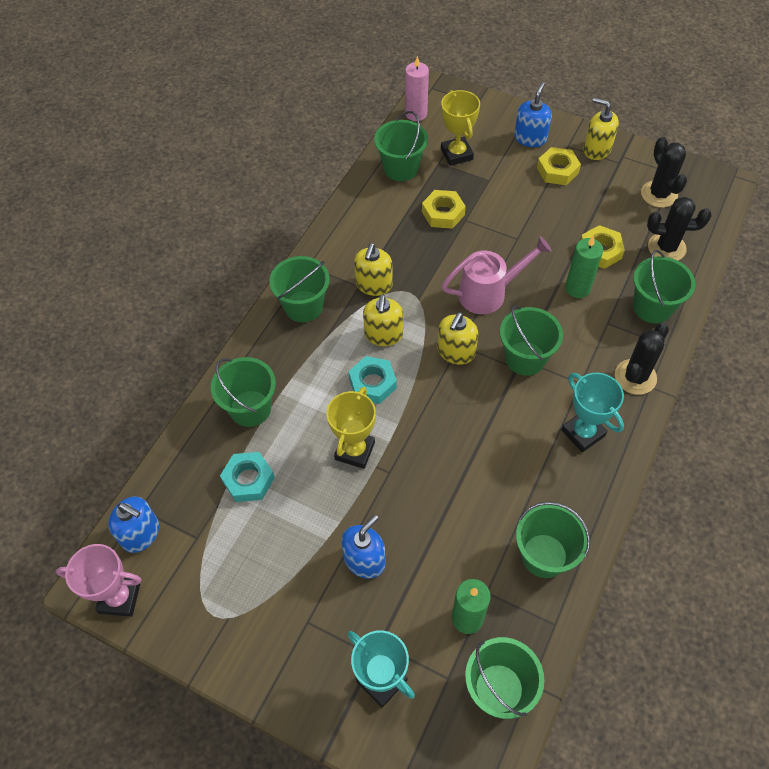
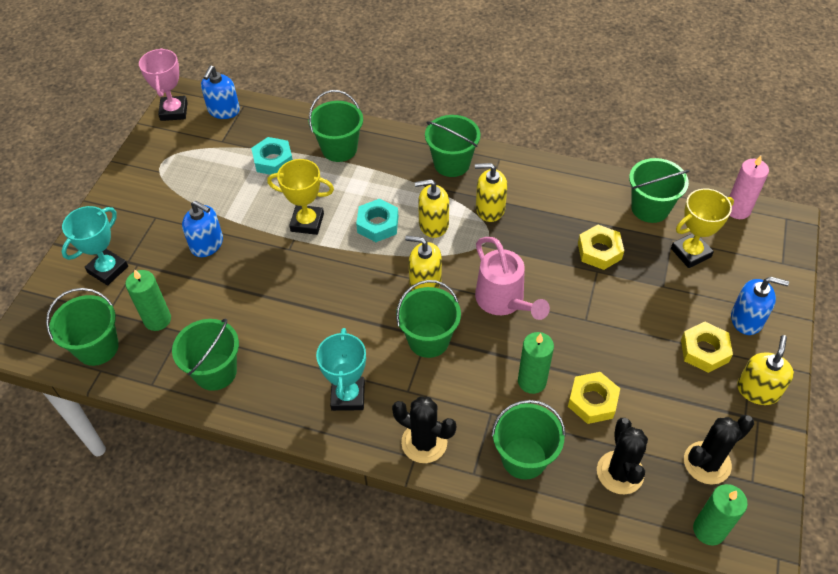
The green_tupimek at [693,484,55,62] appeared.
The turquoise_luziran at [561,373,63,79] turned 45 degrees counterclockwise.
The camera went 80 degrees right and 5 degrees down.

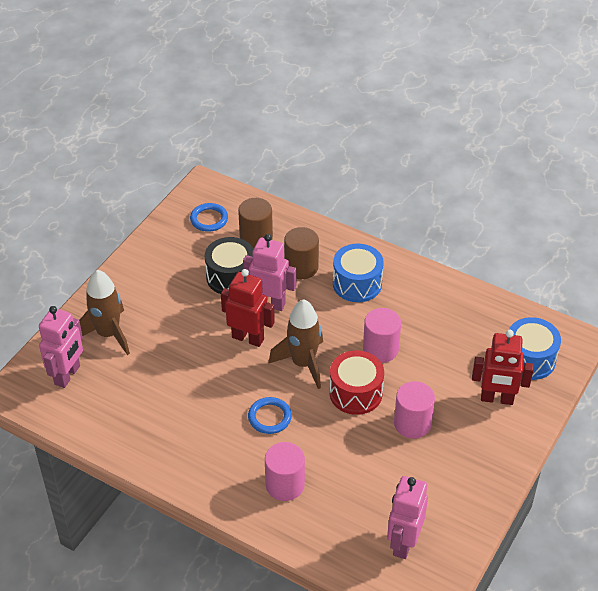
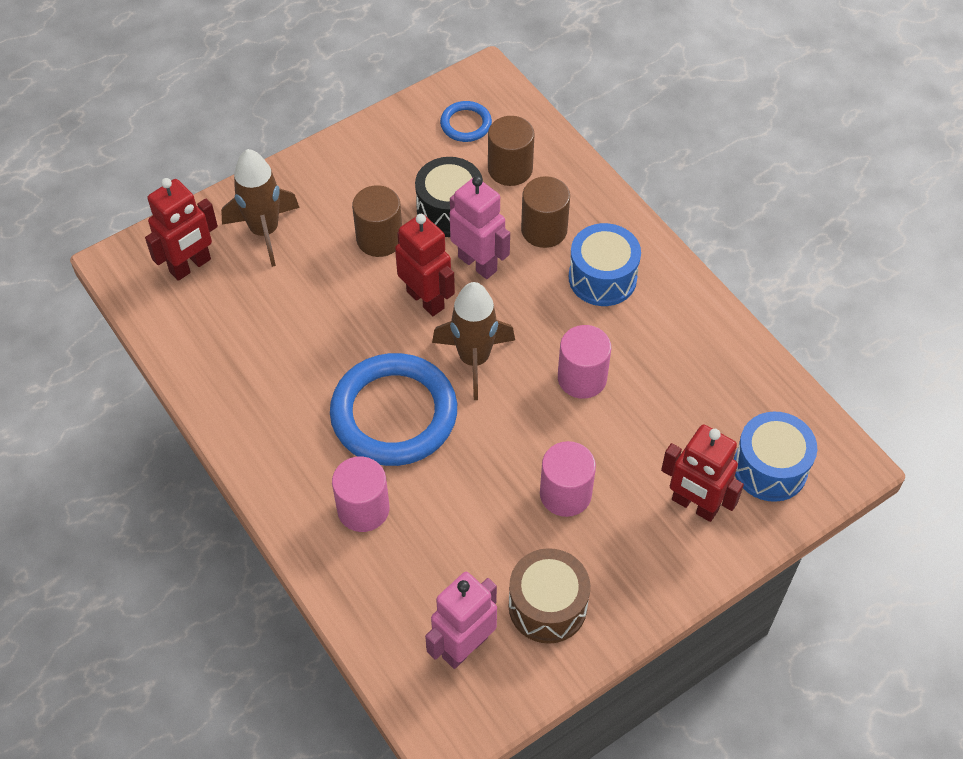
The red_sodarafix at [329,350,55,65] disappeared.
The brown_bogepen at [352,185,50,72] appeared.
The brown_sodarafix at [509,548,81,96] appeared.
The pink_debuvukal at [39,306,44,82] became the red_debuvukal at [145,178,73,103].
The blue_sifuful at [248,397,44,37] changed to 2.16 times the size.
The camera went 25 degrees right and 10 degrees up.

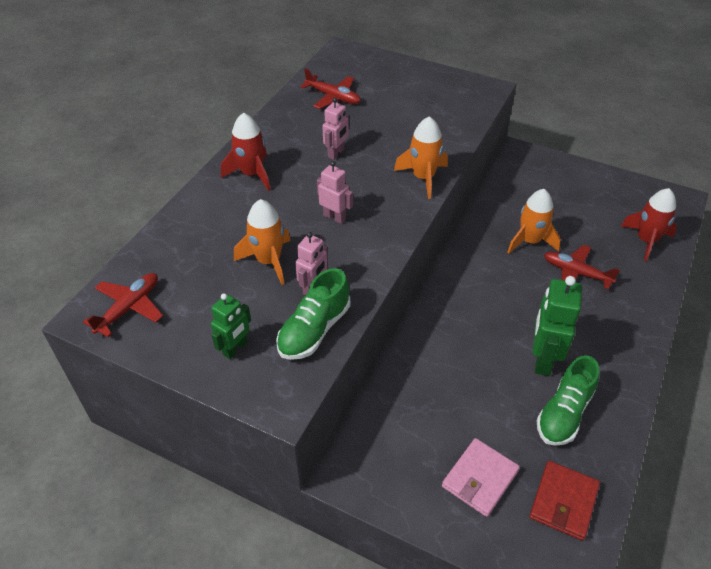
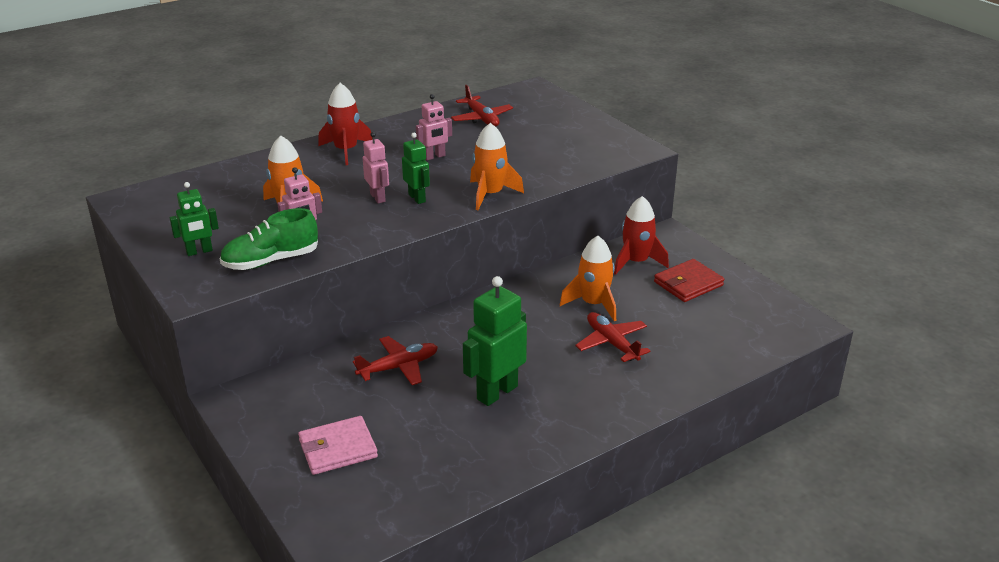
The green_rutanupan at [537,355,62,91] disappeared.
The green_debuvukal at [402,133,28,71] appeared.
The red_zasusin moved from [83,273,80,64] to [353,336,85,49].
The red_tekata moved from [530,461,70,79] to [654,259,70,43].
The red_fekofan moved from [621,188,56,73] to [614,196,55,79].
The camera went 30 degrees right and 15 degrees down.

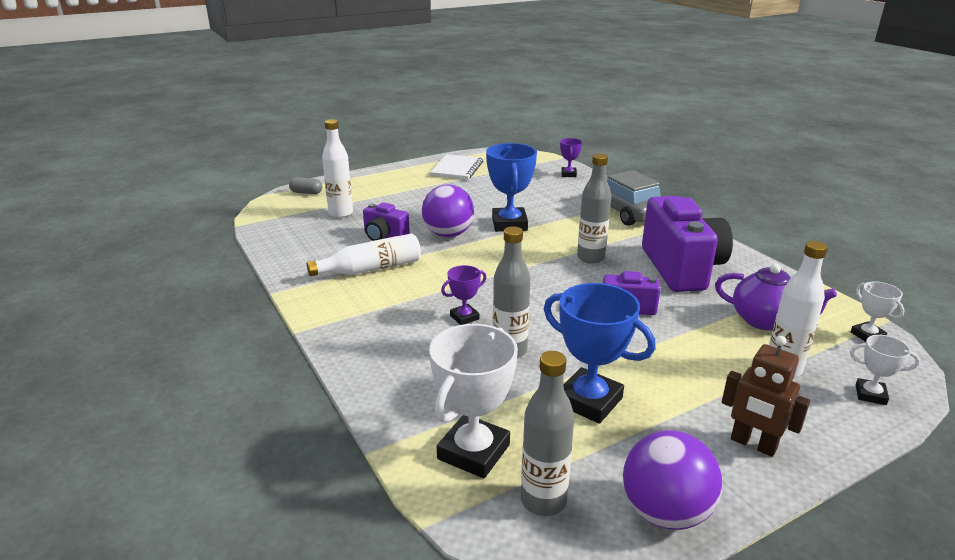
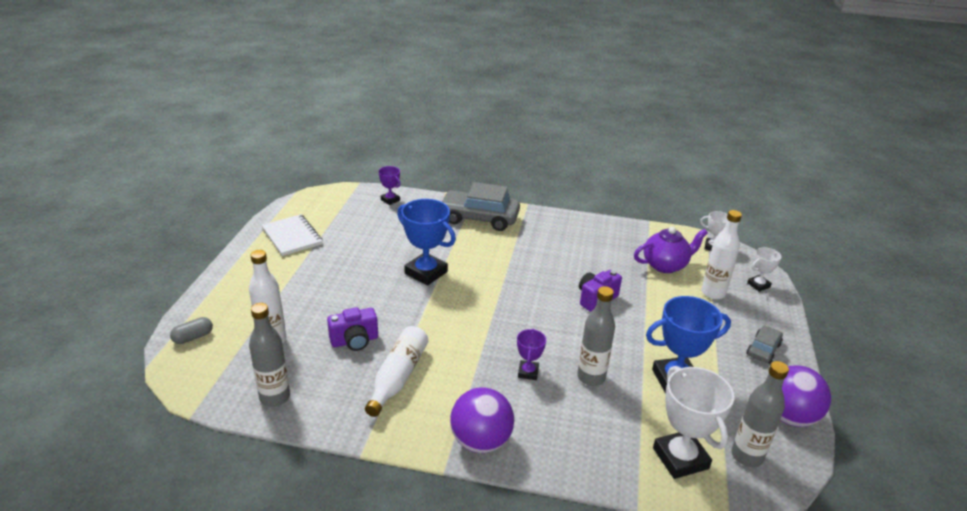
The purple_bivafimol at [642,196,91,96] disappeared.
The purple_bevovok moved from [422,184,52,53] to [450,387,64,66].
The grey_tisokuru moved from [577,153,34,110] to [249,303,41,104].
The brown_debuvukal at [722,336,88,121] was replaced by the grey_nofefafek at [747,326,36,38].
The camera went 50 degrees left and 5 degrees up.

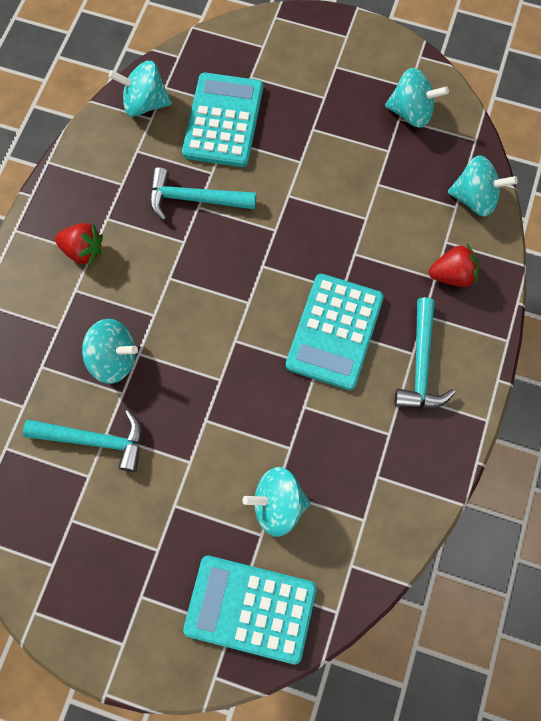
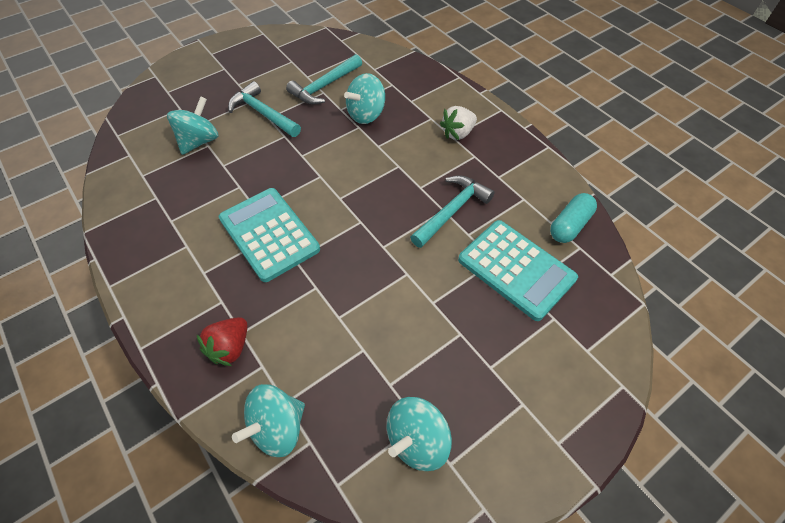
The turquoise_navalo at [183,556,134,108] disappeared.
The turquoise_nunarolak moved from [394,297,61,111] to [228,81,73,56].
The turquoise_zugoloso at [109,61,63,56] was replaced by the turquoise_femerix at [550,193,47,50].
The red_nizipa at [55,223,48,43] became the white_nizipa at [440,106,37,34].
The camera went 125 degrees right and 15 degrees down.

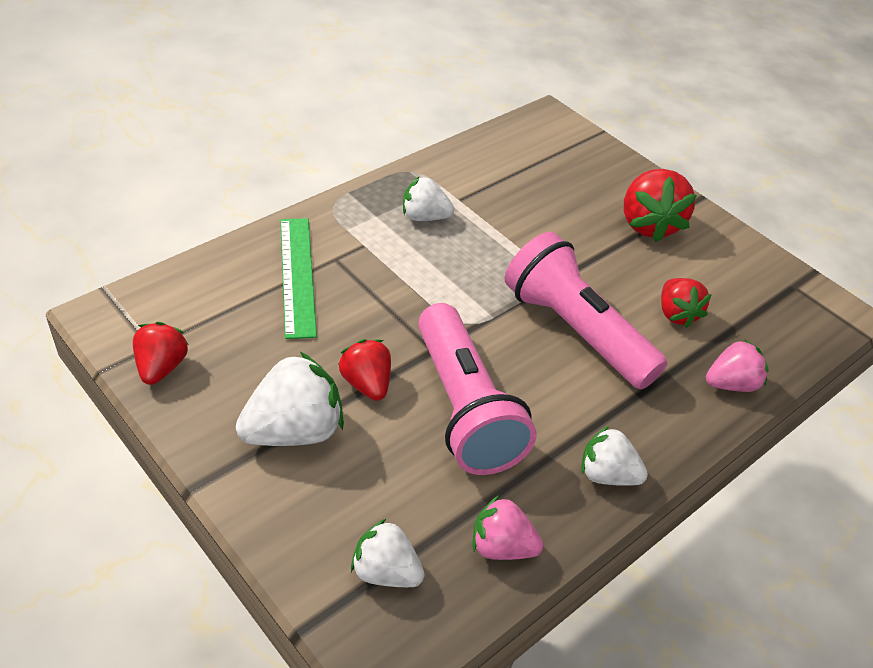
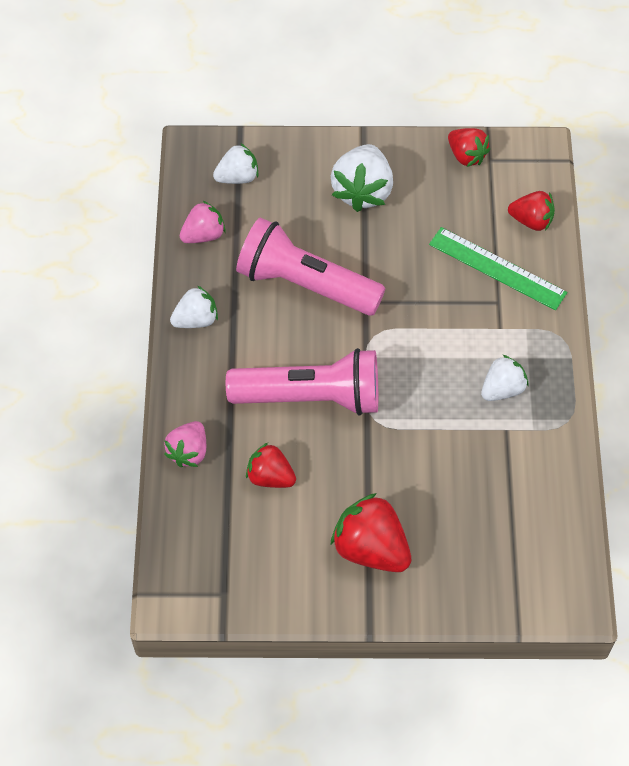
The red_nizipa moved from [338,339,53,62] to [508,191,47,40].
The camera went 135 degrees right and 15 degrees up.

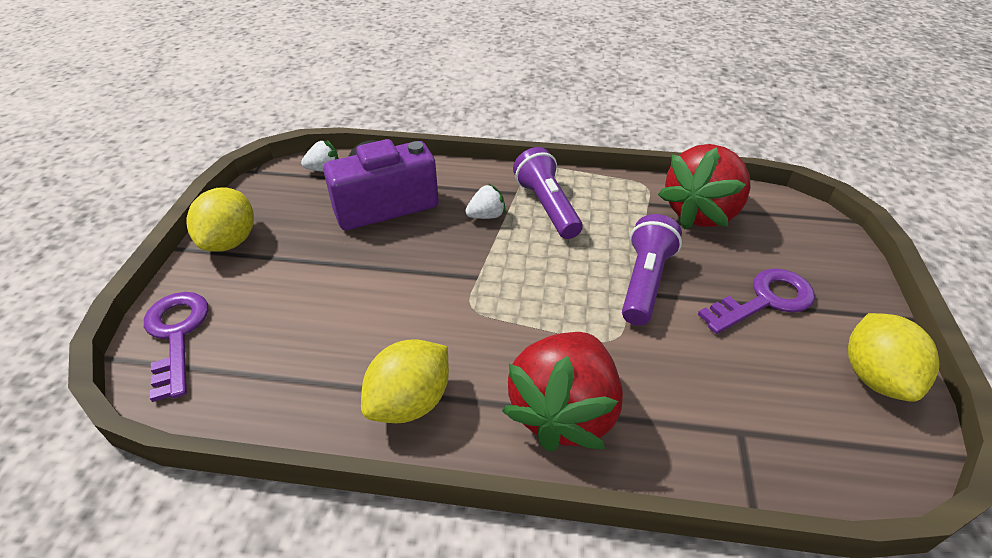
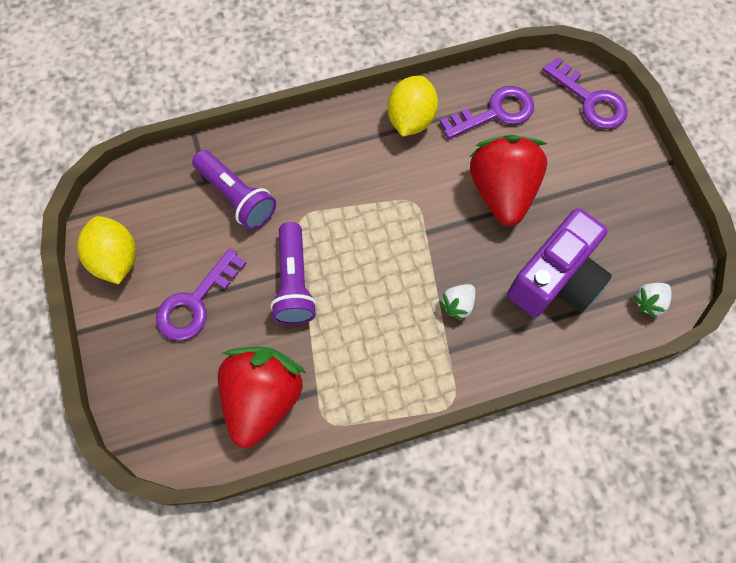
The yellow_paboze at [186,188,68,64] disappeared.
The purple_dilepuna at [440,86,94,53] appeared.
The red_nizipa moved from [502,332,121,120] to [469,135,78,91].
The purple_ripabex moved from [513,147,70,92] to [192,150,84,80].
The camera went 155 degrees right and 25 degrees up.

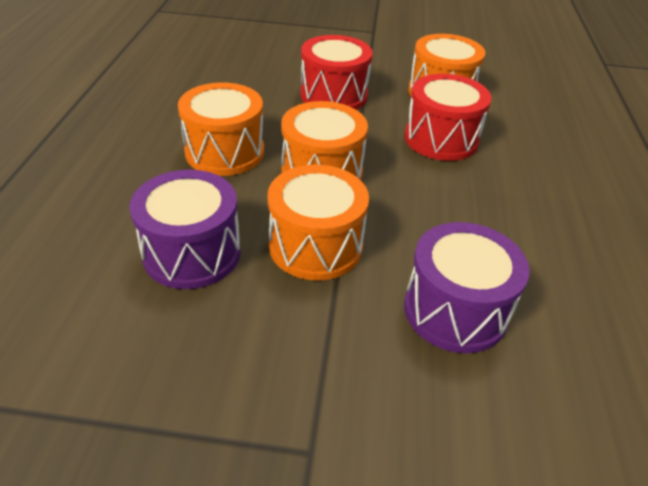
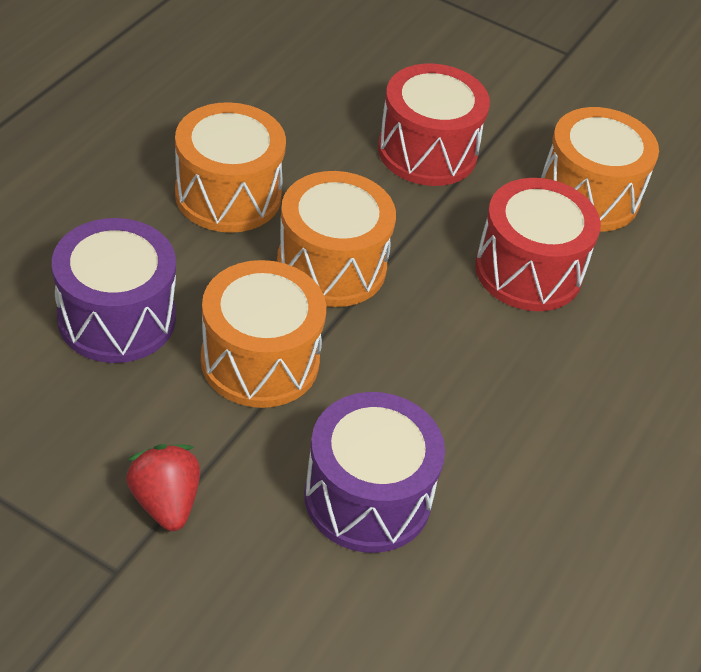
The red_nizipa at [126,444,74,87] appeared.
The camera went 20 degrees right and 5 degrees up.

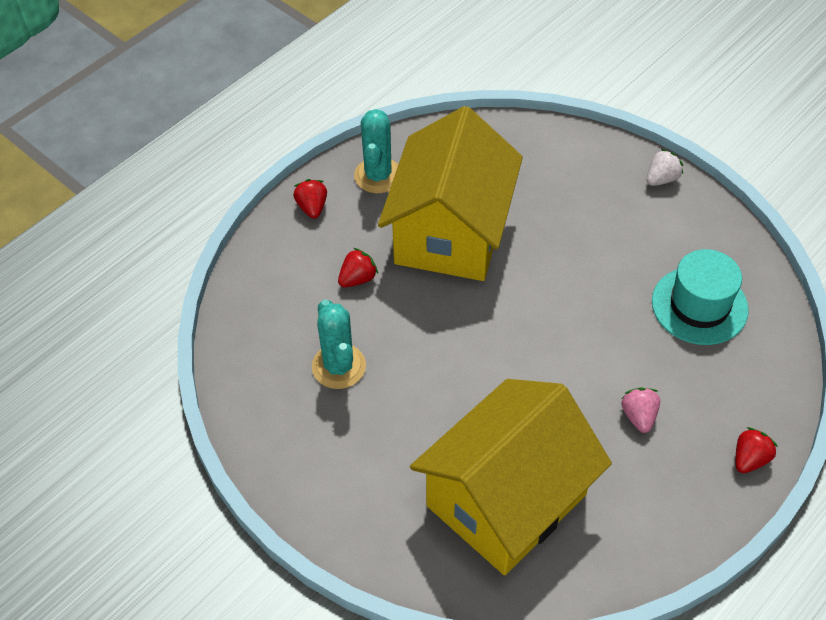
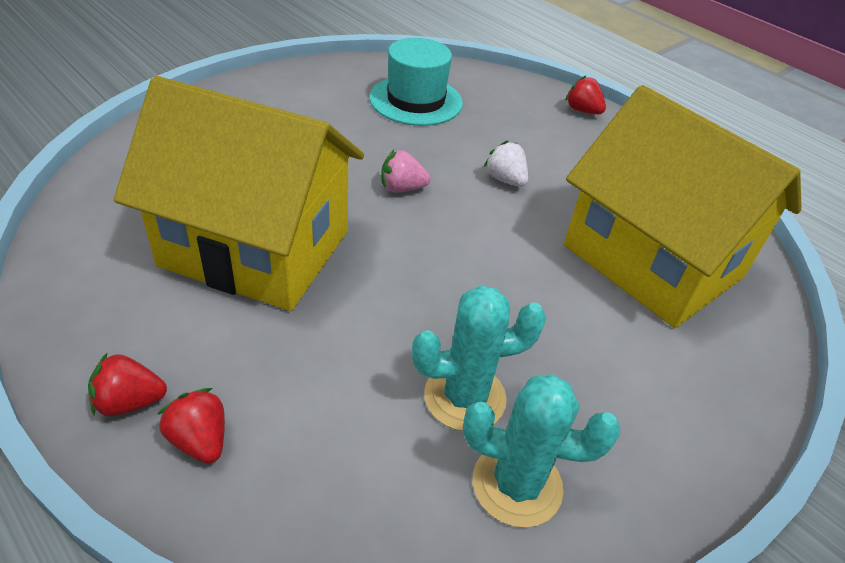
The red_nizipa moved from [338,248,40,39] to [158,388,67,76].
The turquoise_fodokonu moved from [354,109,44,84] to [463,374,157,154].
The pink_nizipa moved from [621,388,39,45] to [381,150,50,43].
The white_nizipa moved from [647,149,36,37] to [484,140,44,47].
The camera went 90 degrees left and 10 degrees down.

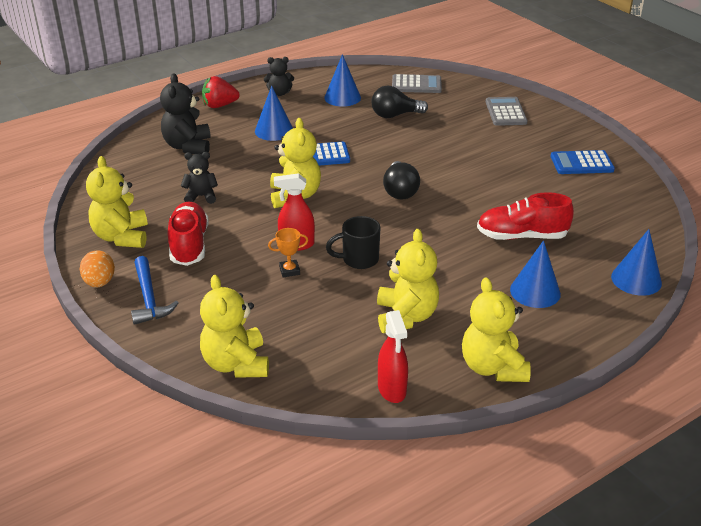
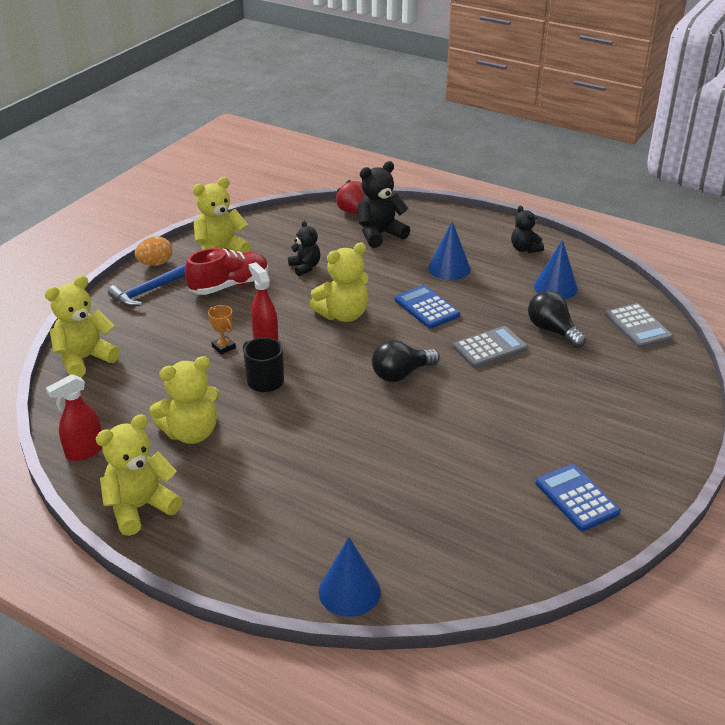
The red_rutanupan at [477,192,97,48] disappeared.
The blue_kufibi at [510,240,51,68] disappeared.
The red_nizipa moved from [202,76,38,32] to [335,180,30,35].
The grey_navalo moved from [486,97,42,29] to [453,326,75,42].
The camera went 65 degrees right and 0 degrees up.

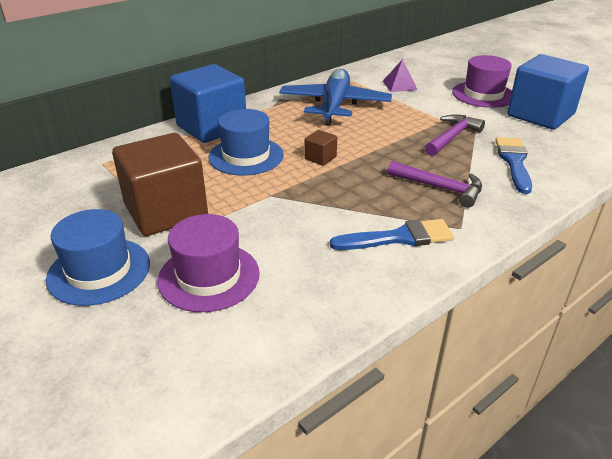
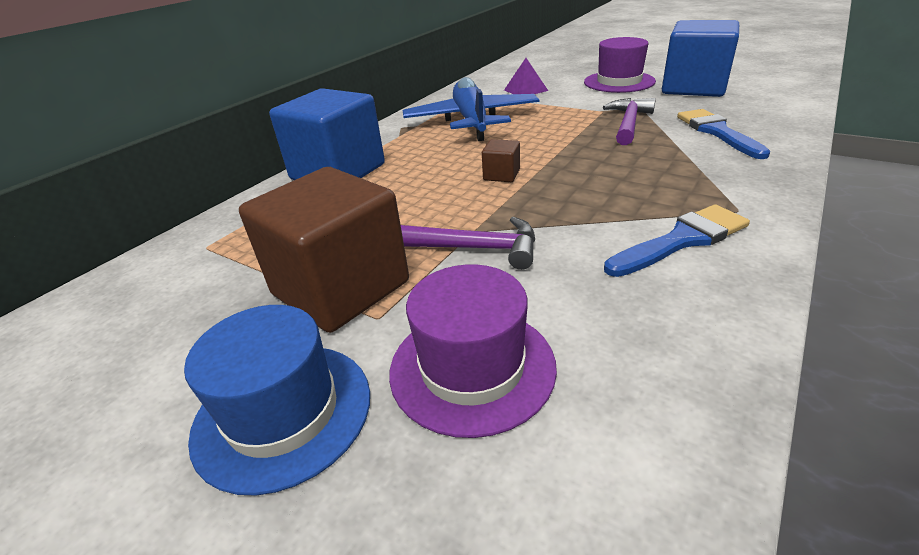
The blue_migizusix at [208,109,76,67] disappeared.
The purple_nunarolak moved from [387,161,95,47] to [401,217,134,53].
The camera went 15 degrees left and 0 degrees up.

